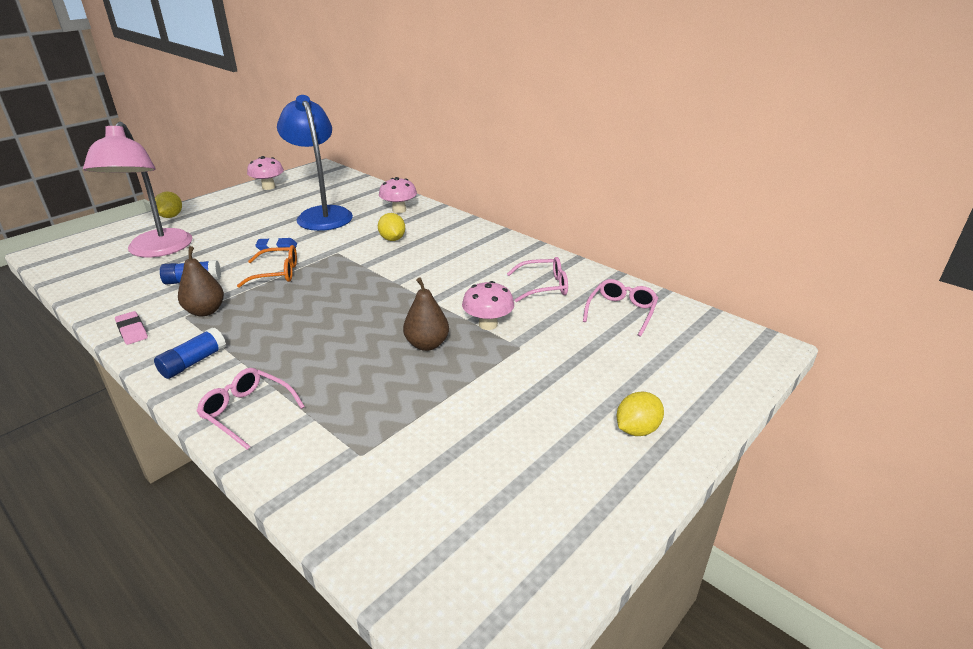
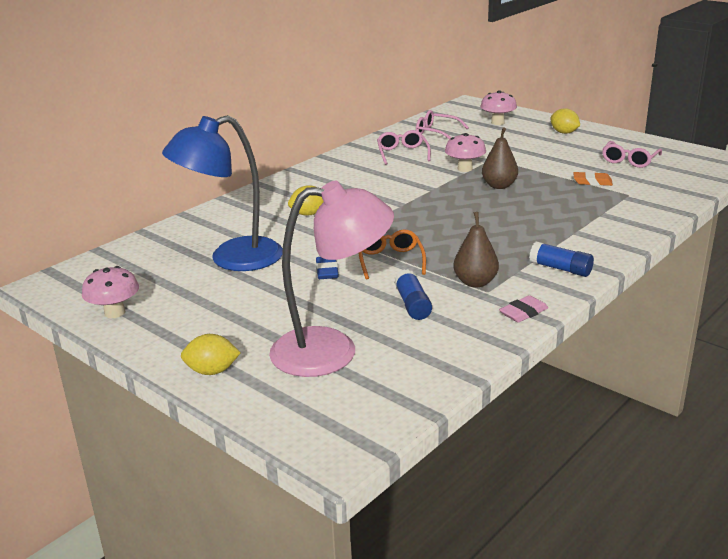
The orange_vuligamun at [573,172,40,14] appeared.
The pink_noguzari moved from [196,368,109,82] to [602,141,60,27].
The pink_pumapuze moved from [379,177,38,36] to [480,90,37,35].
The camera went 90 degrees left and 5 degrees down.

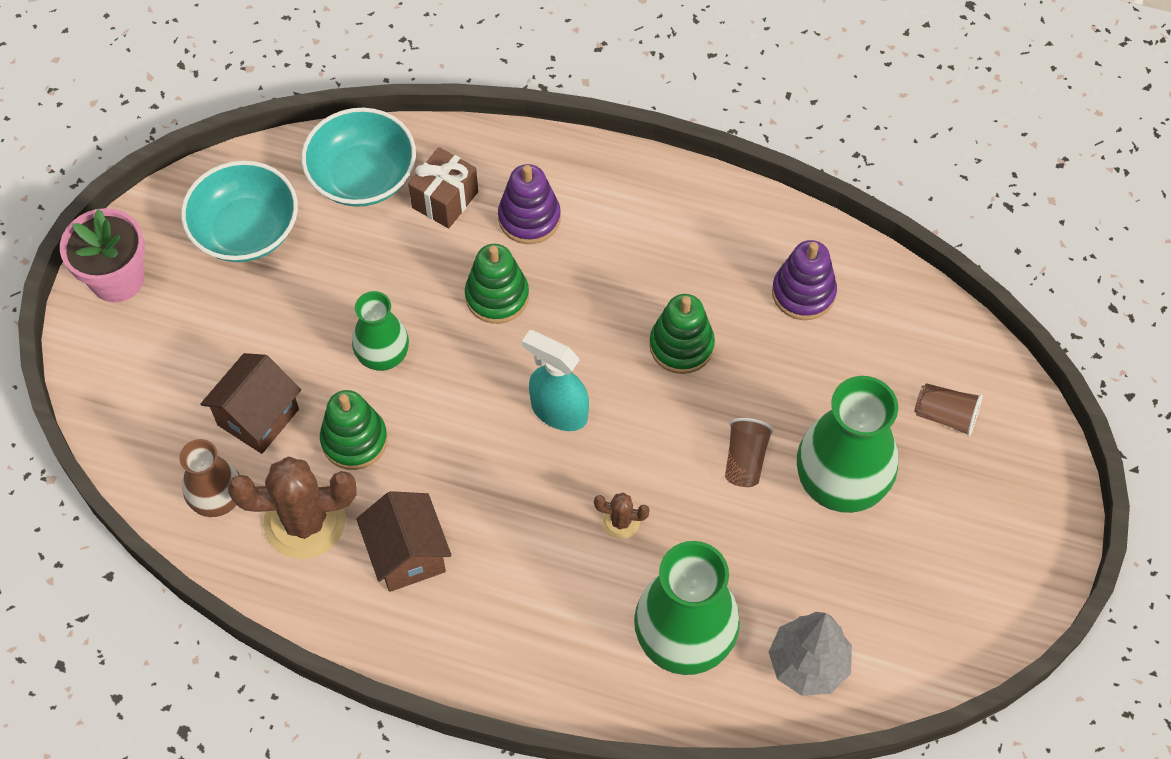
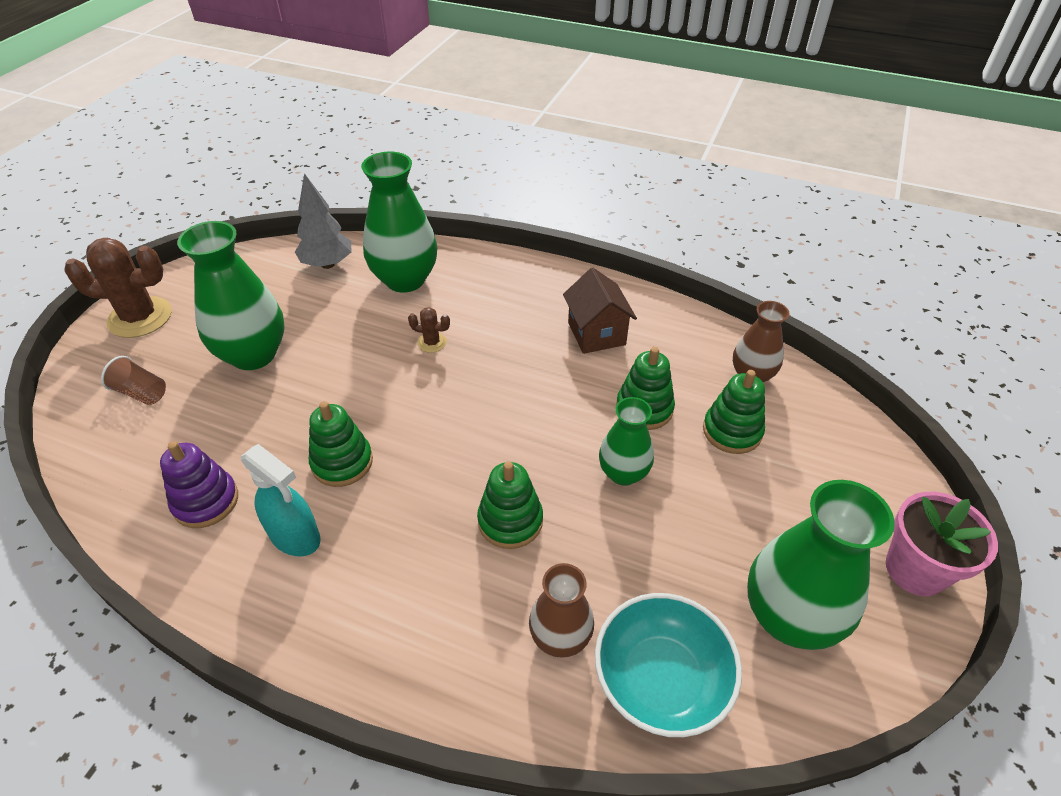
The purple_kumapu at [498,164,63,80] disappeared.
The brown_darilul at [725,418,48,69] disappeared.
The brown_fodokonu moved from [228,456,129,103] to [64,238,108,100].
The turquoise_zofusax moved from [522,330,67,101] to [241,444,80,112].
The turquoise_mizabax at [181,161,117,101] was replaced by the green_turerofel at [747,480,148,170].
The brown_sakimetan at [200,353,101,101] was replaced by the green_kumapu at [703,370,62,84].
The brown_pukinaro at [408,147,70,81] was replaced by the brown_turerofel at [529,563,65,95].
The camera went 175 degrees left and 15 degrees down.

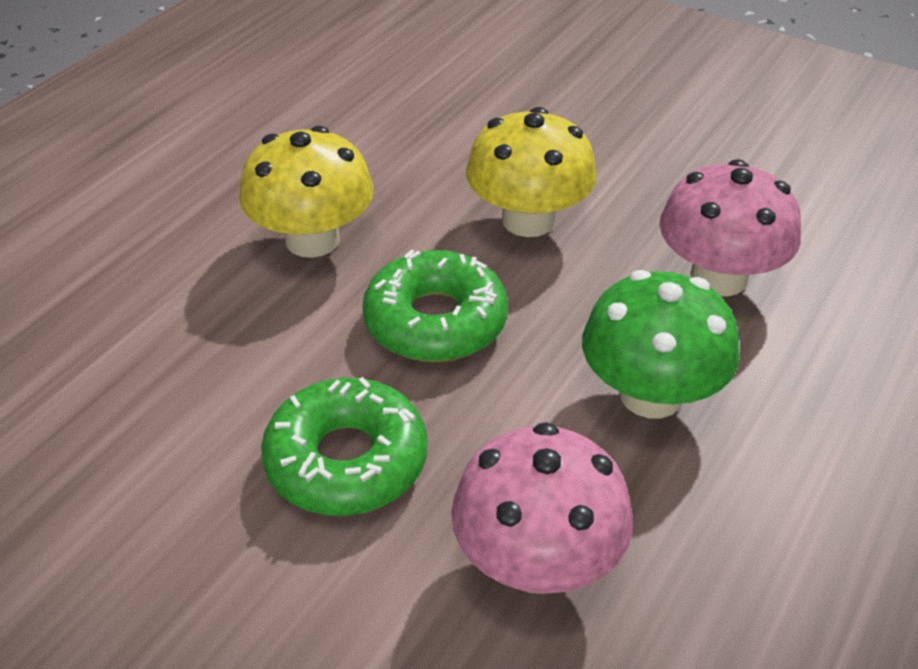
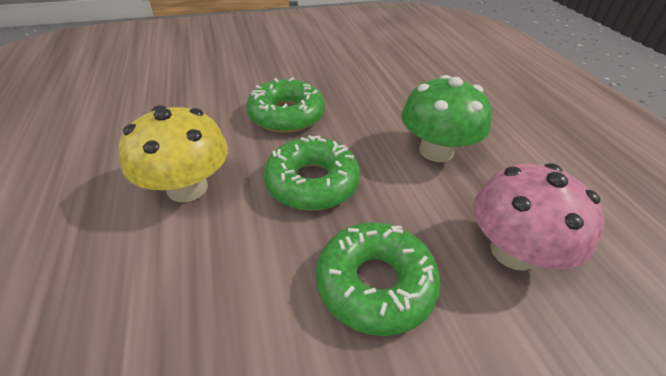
The pink_pumapuze at [660,159,141,138] disappeared.
The yellow_pumapuze at [466,107,131,130] was replaced by the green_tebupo at [246,77,79,56].
The camera went 50 degrees left and 0 degrees up.

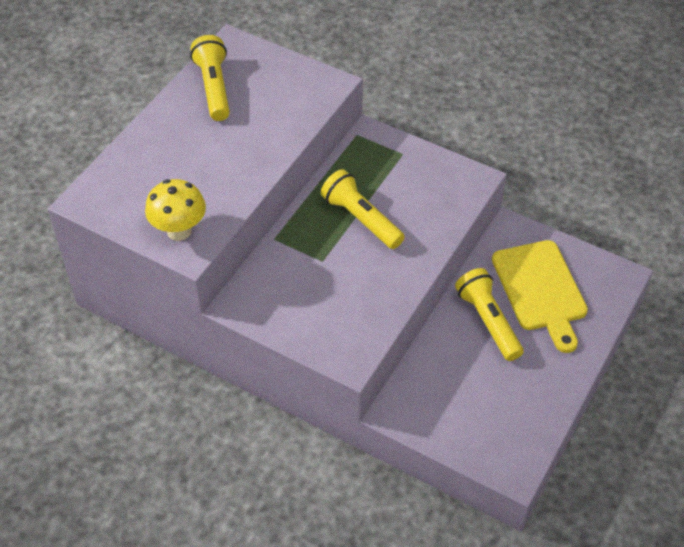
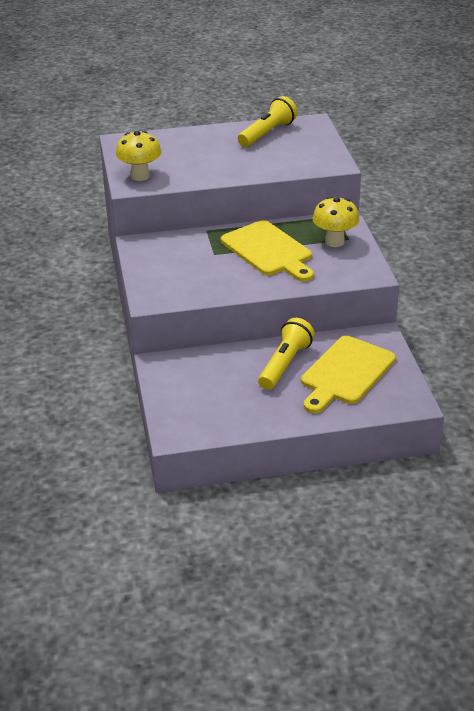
The yellow_pumapuze at [313,196,46,51] appeared.
The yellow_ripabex at [321,169,84,80] was replaced by the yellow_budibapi at [221,220,93,62].
The camera went 50 degrees right and 15 degrees down.

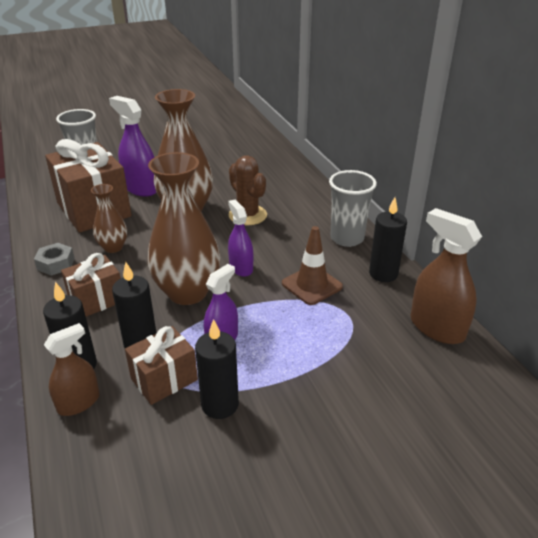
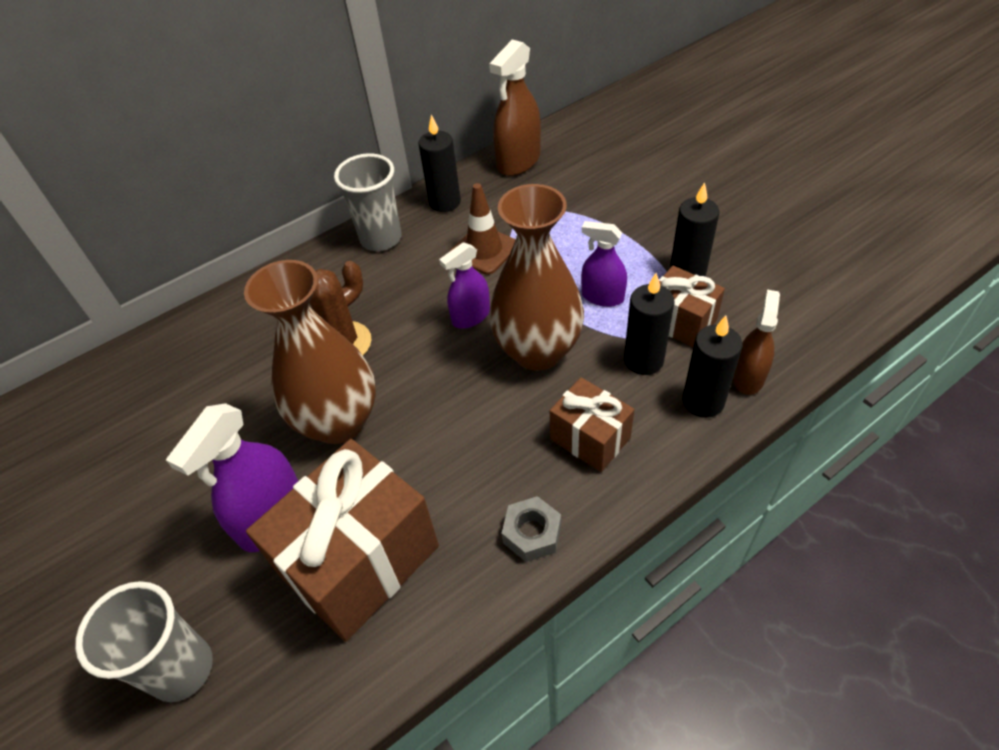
The brown_turerofel at [91,184,36,69] disappeared.
The brown_zofusax at [44,323,56,93] turned 75 degrees clockwise.
The camera went 100 degrees left and 15 degrees up.

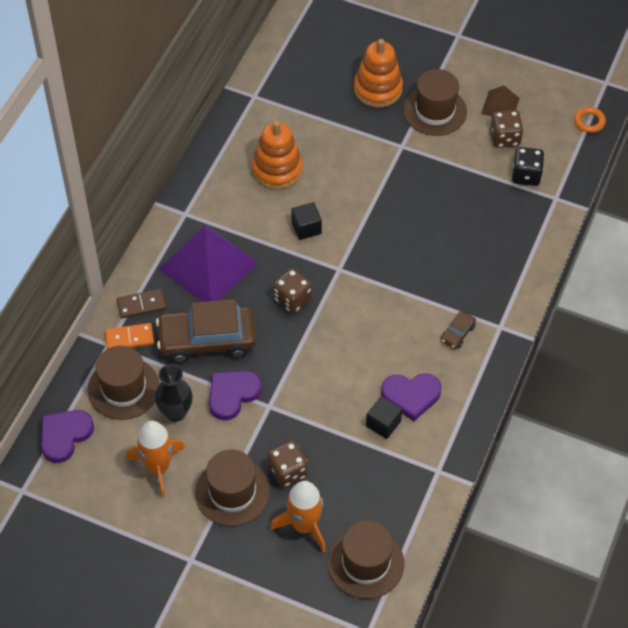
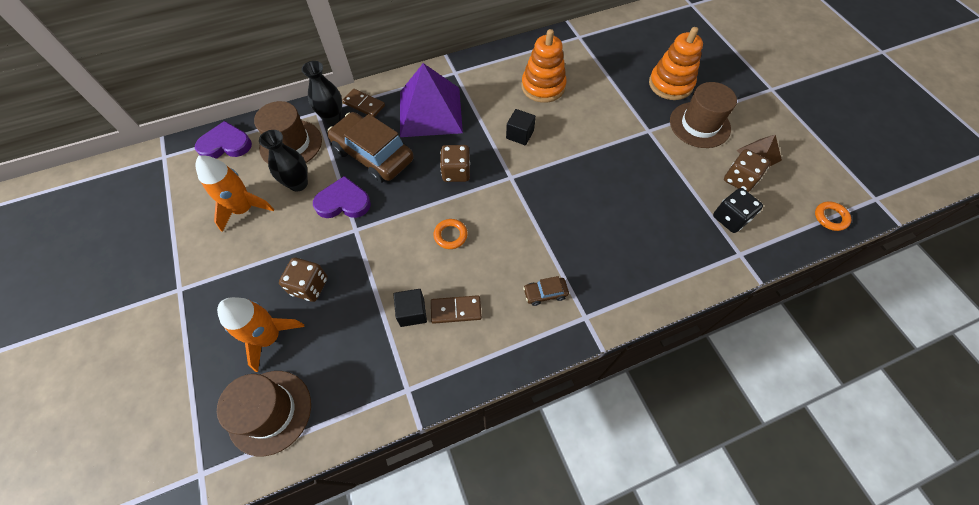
The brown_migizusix at [195,449,75,77] disappeared.
The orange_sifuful at [434,219,33,30] appeared.
The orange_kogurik at [105,323,49,26] was replaced by the black_turerofel at [301,61,41,64].
The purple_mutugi at [381,373,61,48] was replaced by the brown_kogurik at [431,295,51,29].
The camera went 45 degrees right and 5 degrees up.

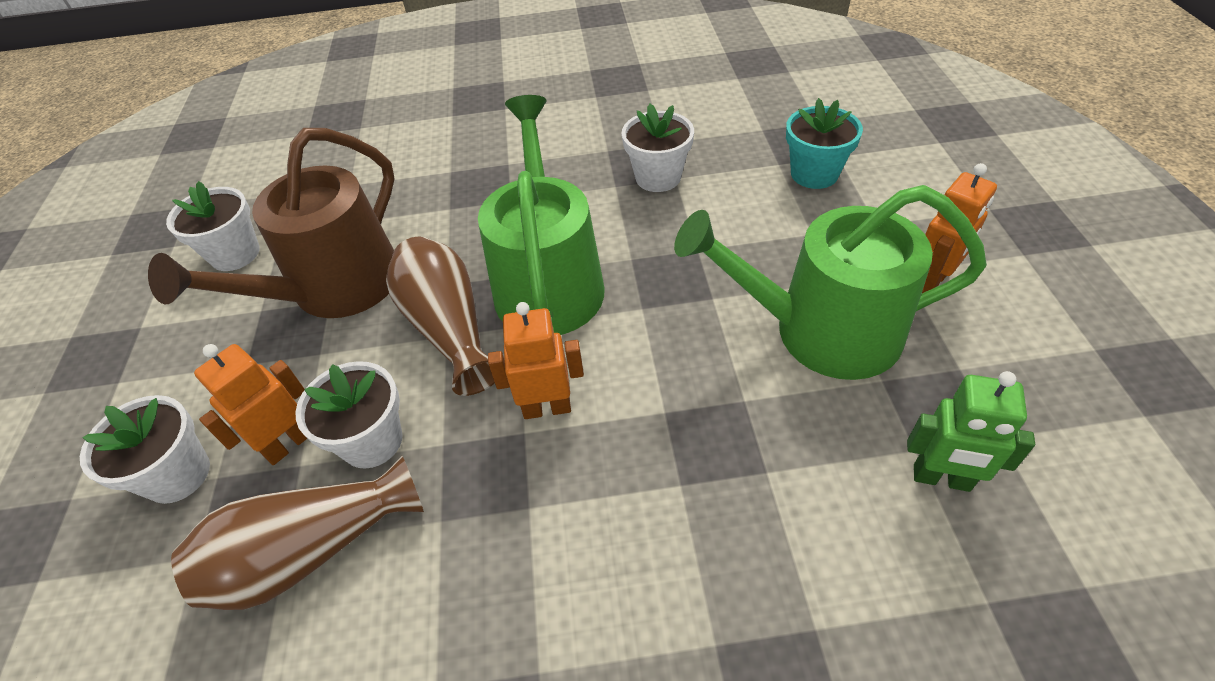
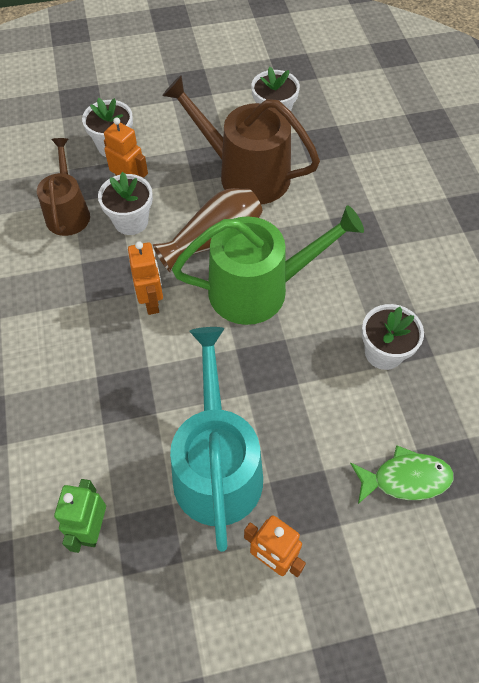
The brown_turerofel at [171,456,253,154] was replaced by the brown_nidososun at [37,138,53,98].
The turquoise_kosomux at [786,98,77,91] was replaced by the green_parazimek at [350,445,104,59].
The green_nidososun at [674,185,313,195] became the turquoise_nidososun at [170,327,93,225].
The camera went 80 degrees right and 10 degrees up.

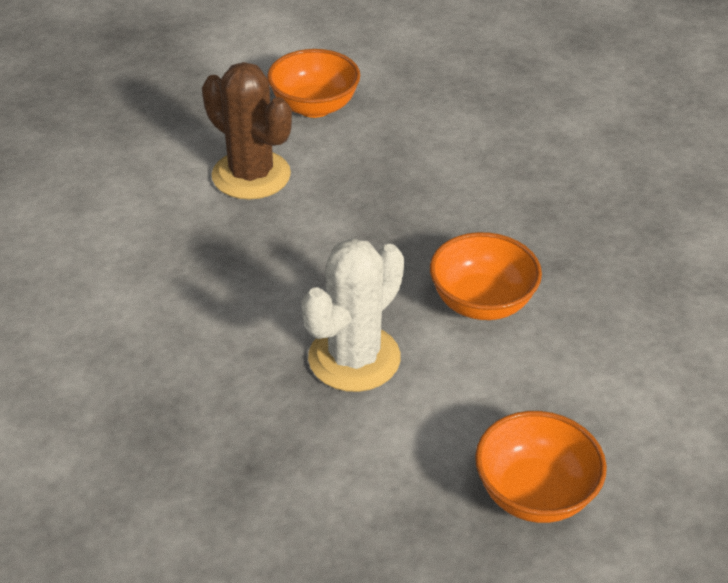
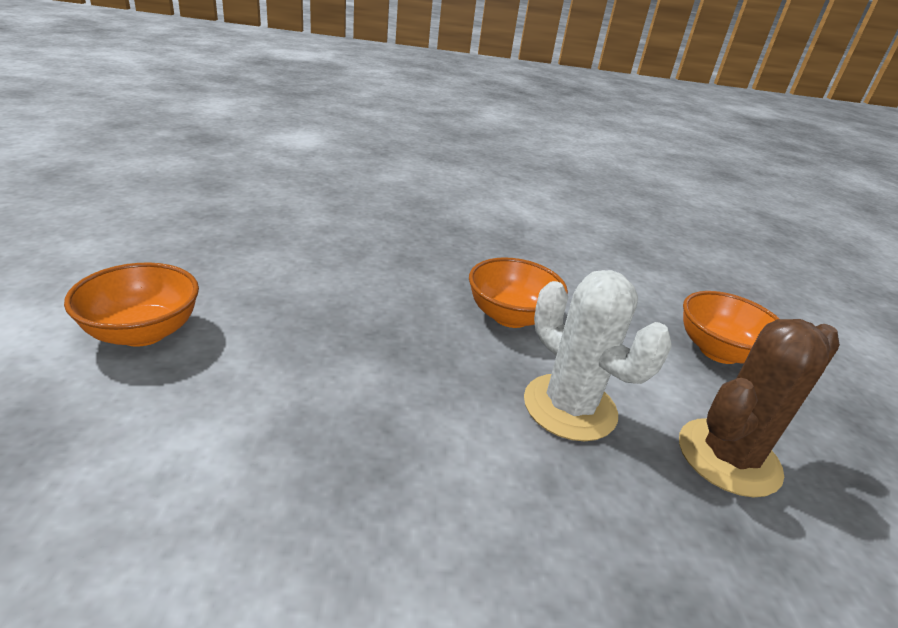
The brown_fodokonu moved from [202,62,90,138] to [679,319,161,178].
The camera went 80 degrees left and 10 degrees down.

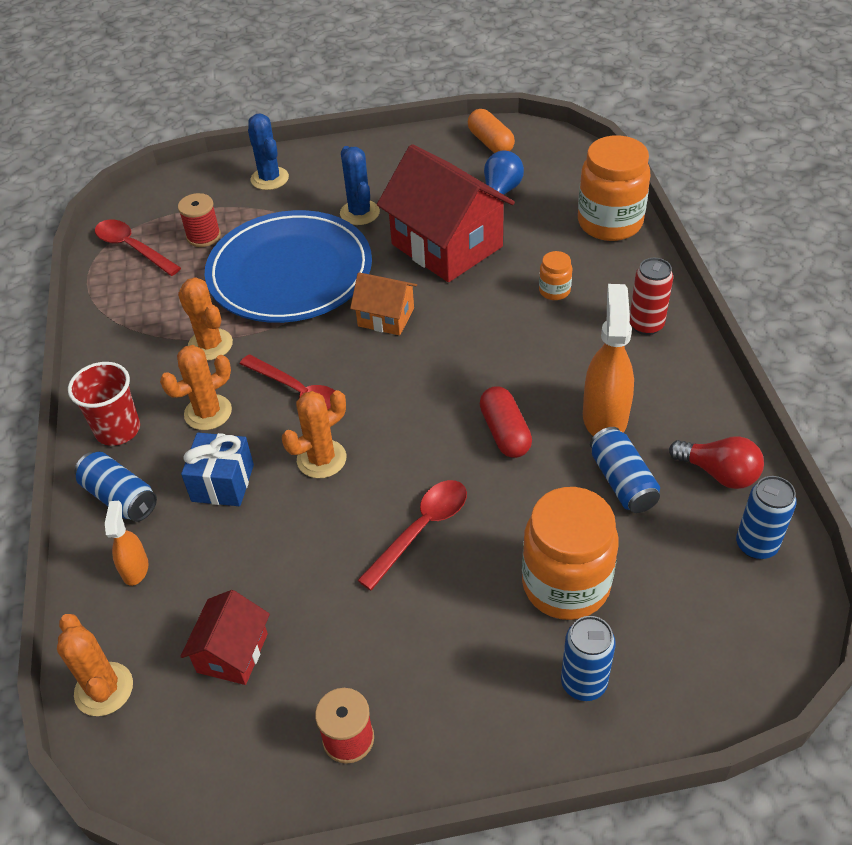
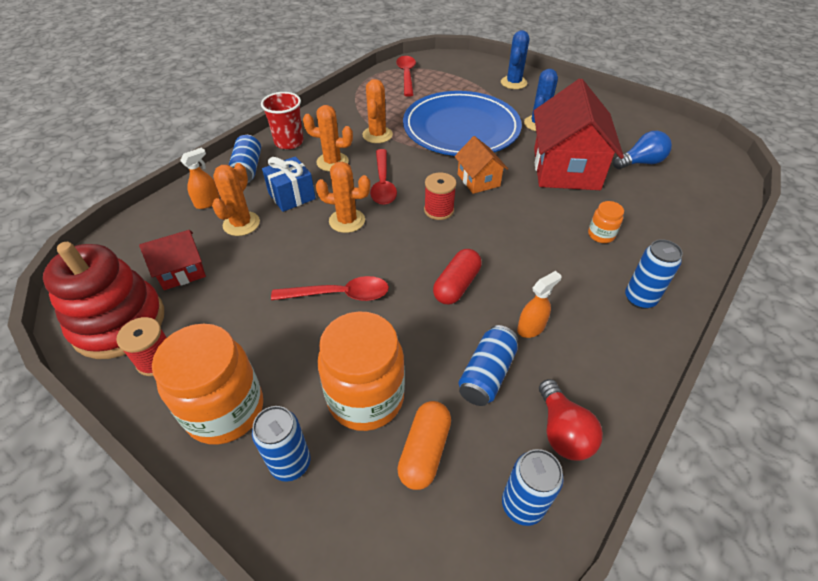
The red_kumapu at [43,242,121,117] appeared.
The orange_fodokonu moved from [57,614,76,102] to [212,163,48,73].
The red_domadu moved from [178,193,43,54] to [424,172,33,48].
The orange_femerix moved from [468,109,47,44] to [397,401,54,89].
The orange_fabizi moved from [578,136,73,105] to [152,324,111,121].
The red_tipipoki at [630,258,43,77] became the blue_tipipoki at [625,239,58,70].
The orange_zofusax at [583,284,51,152] changed to 0.54 times the size.
The camera went 45 degrees right and 0 degrees up.

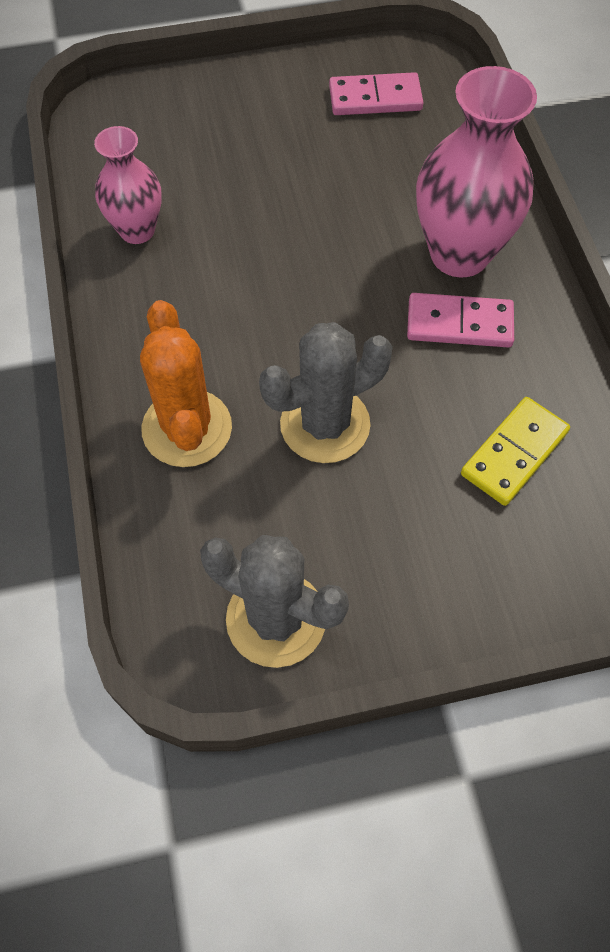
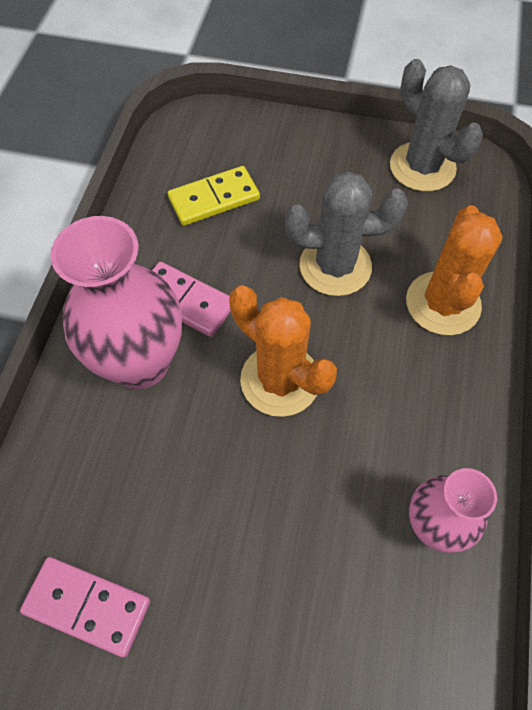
The orange_fodokonu at [229,285,108,132] appeared.
The camera went 155 degrees left and 0 degrees up.

